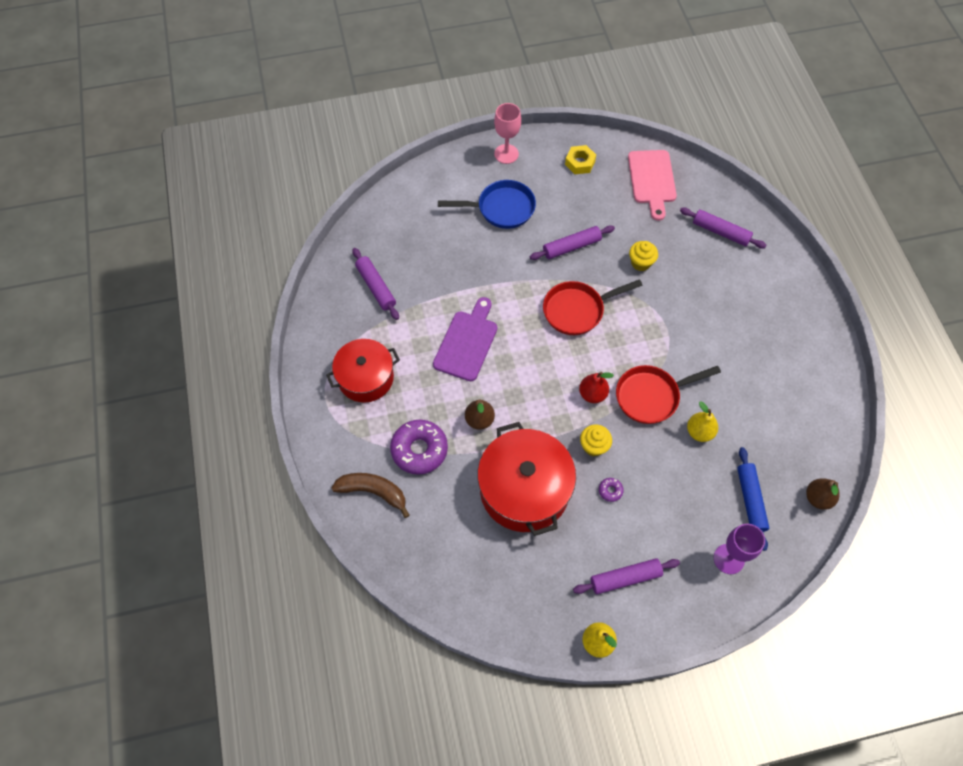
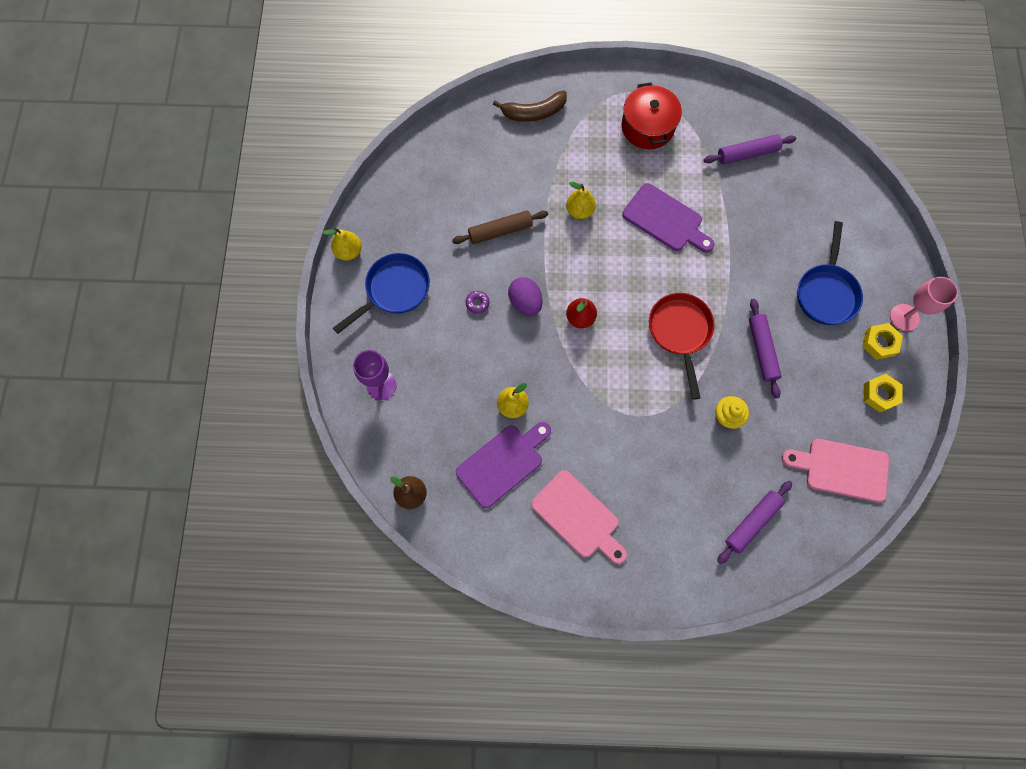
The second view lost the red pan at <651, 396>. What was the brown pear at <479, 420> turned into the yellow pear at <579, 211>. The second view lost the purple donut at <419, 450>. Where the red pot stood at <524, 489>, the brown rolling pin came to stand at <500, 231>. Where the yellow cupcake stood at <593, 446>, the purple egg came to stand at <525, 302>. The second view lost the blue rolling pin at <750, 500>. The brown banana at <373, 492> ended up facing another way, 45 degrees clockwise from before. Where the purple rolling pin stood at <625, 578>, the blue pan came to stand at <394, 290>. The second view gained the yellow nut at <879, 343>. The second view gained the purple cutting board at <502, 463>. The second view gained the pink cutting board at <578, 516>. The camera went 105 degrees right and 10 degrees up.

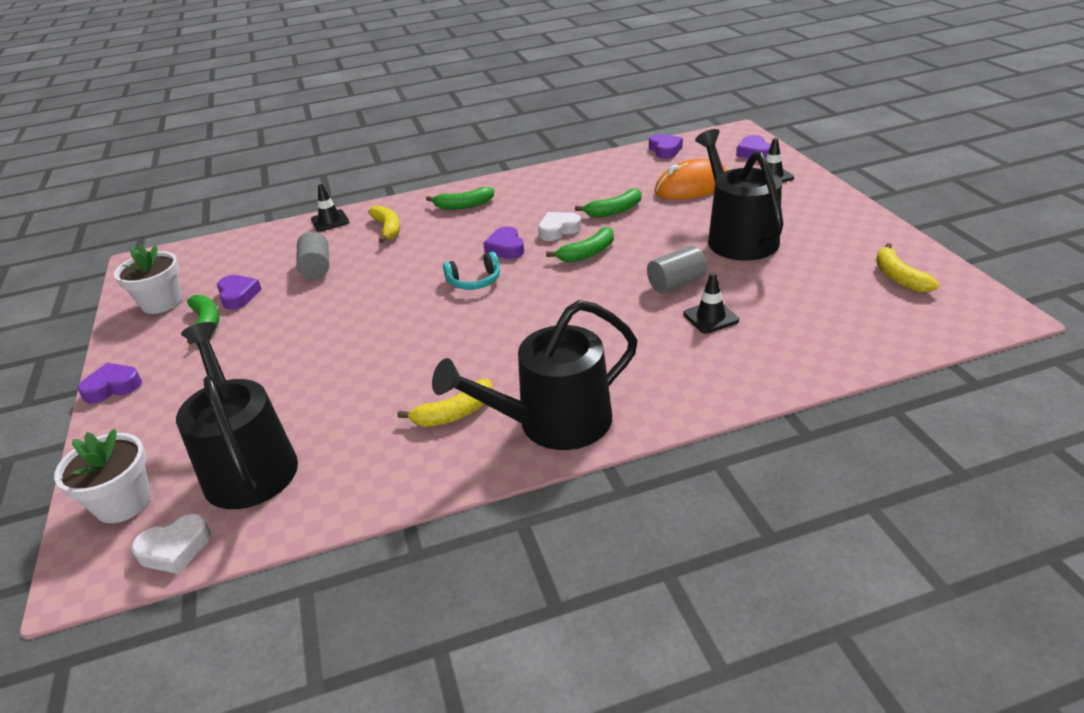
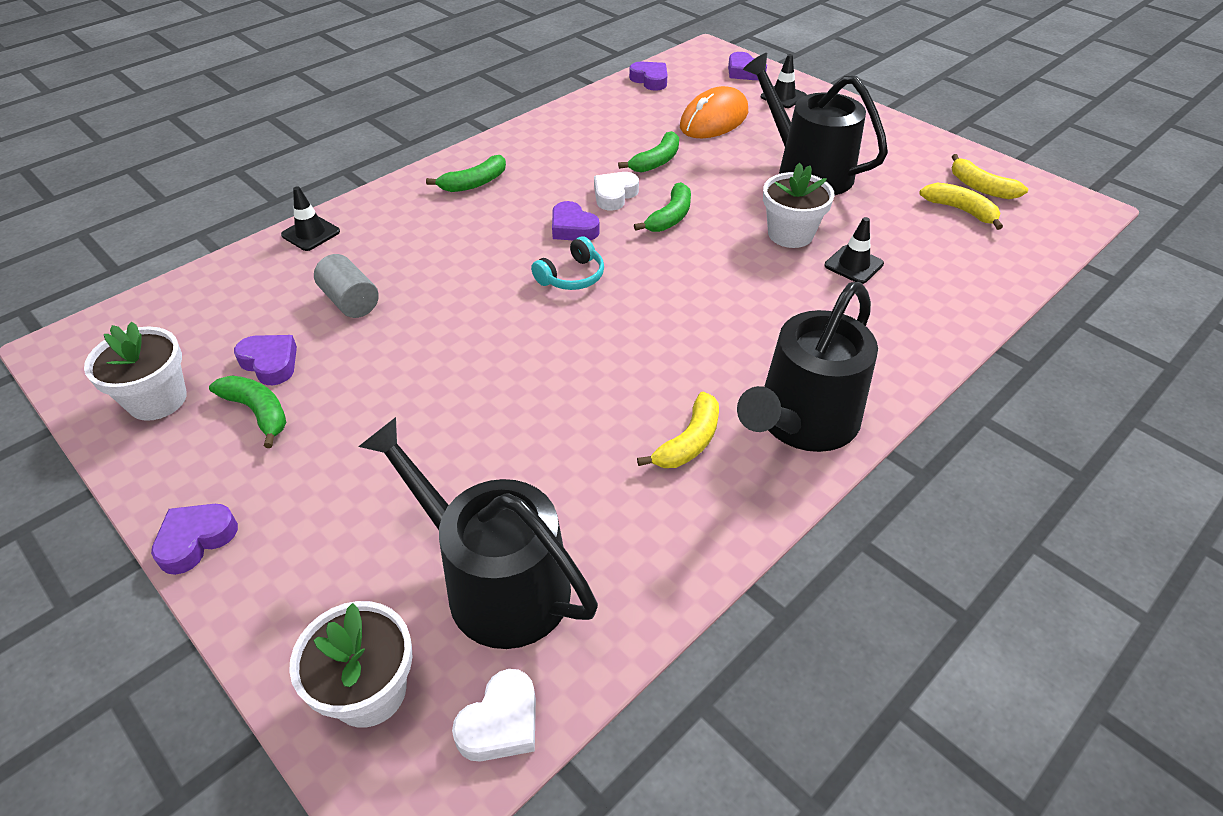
The yellow banana ended up elsewhere, having gone from <387, 229> to <960, 210>. Where the grey cylinder stood at <676, 283>, the white flower pot came to stand at <790, 234>. The camera went 30 degrees left and 10 degrees up.

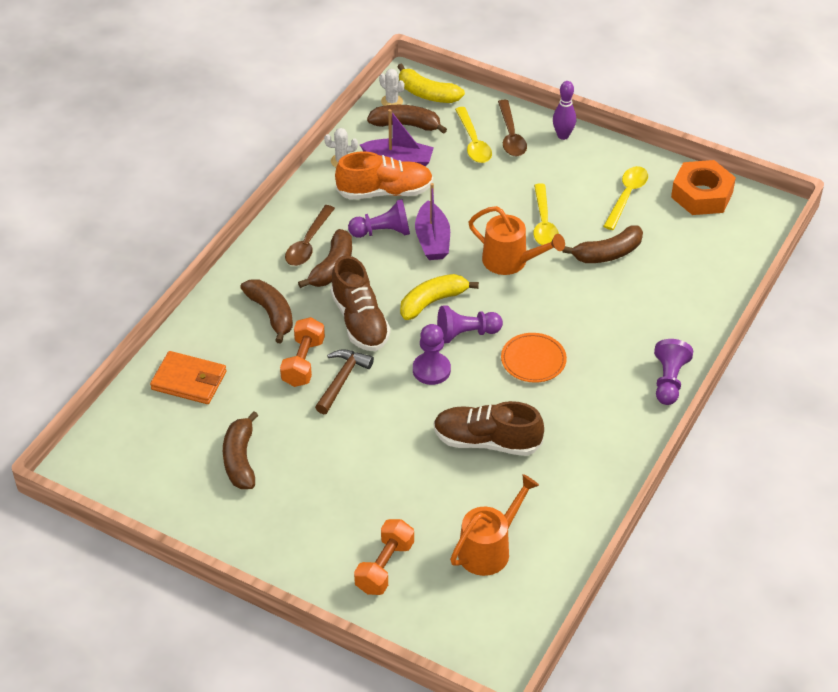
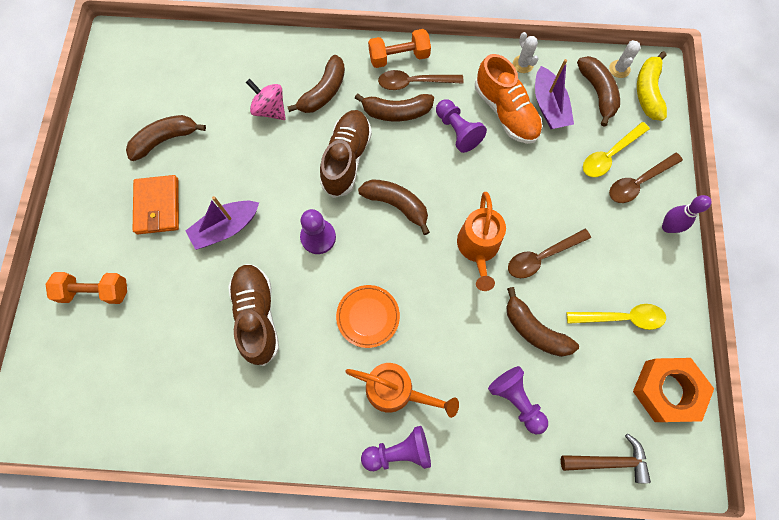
The purple boat ended up elsewhere, having gone from <432, 240> to <226, 228>. What was the yellow spoon at <543, 223> turned into the brown spoon at <542, 257>. The brown shoe at <360, 321> ended up facing another way, 150 degrees clockwise from before. What was the yellow banana at <433, 301> turned into the brown banana at <396, 205>. The purple pawn ended up elsewhere, having gone from <466, 334> to <516, 400>. The orange dumbbell ended up elsewhere, having gone from <303, 362> to <399, 57>. The brown hammer ended up elsewhere, having gone from <342, 380> to <609, 461>. The orange wallet ended up elsewhere, having gone from <189, 380> to <157, 206>. The orange watering can ended up elsewhere, having gone from <489, 548> to <396, 391>. The second view gained the pink spinning top at <270, 109>. The camera went 65 degrees right and 25 degrees up.

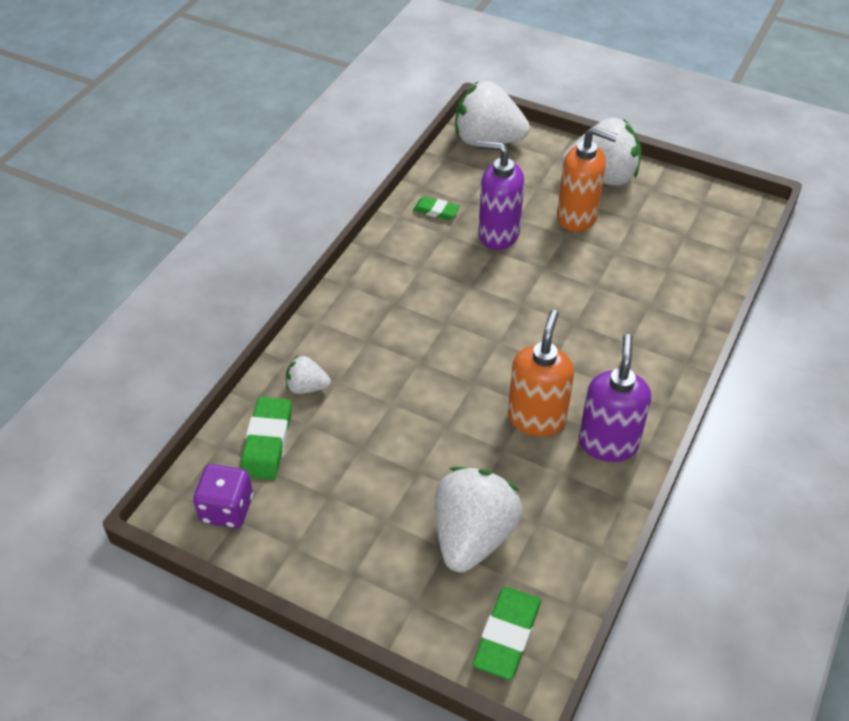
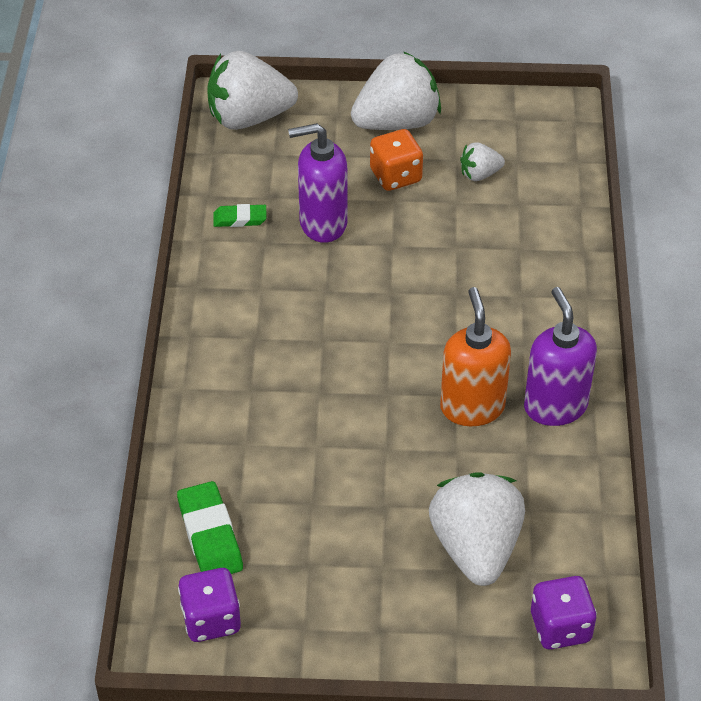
Where the orange soap dispenser stood at <577, 217>, the orange dice came to stand at <395, 176>. The white strawberry ended up elsewhere, having gone from <307, 387> to <479, 174>. Where the green eraser stood at <507, 635>, the purple dice came to stand at <560, 627>. The camera went 25 degrees left and 0 degrees up.

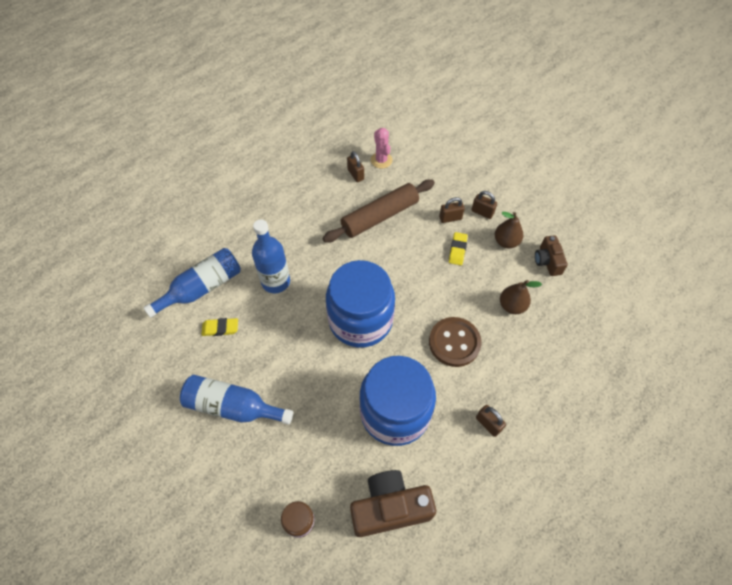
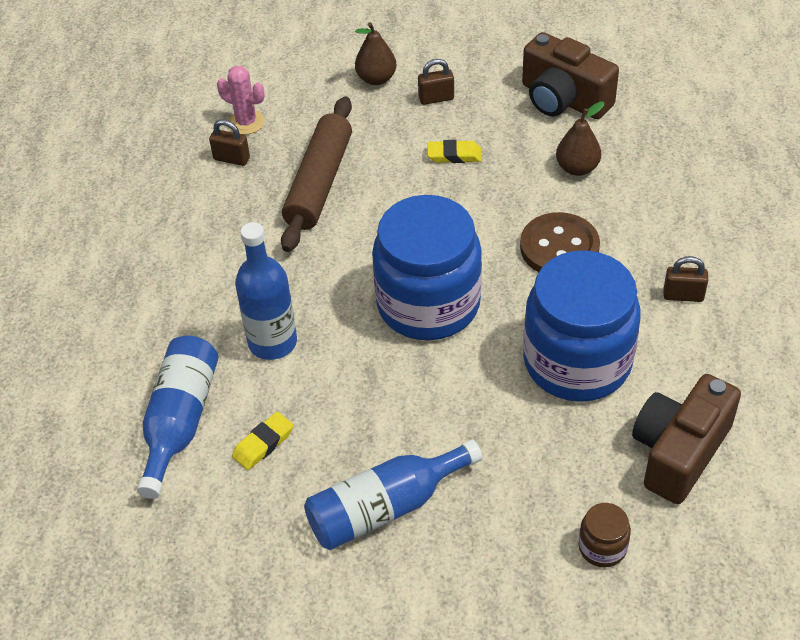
The second view lost the brown padlock at <450, 218>. The brown pear ended up elsewhere, having gone from <506, 242> to <376, 79>. The yellow eraser at <457, 250> ended up facing another way, 60 degrees counterclockwise from before. The size of the brown camera at <547, 261> changed by a factor of 1.73. The camera went 40 degrees left and 10 degrees down.

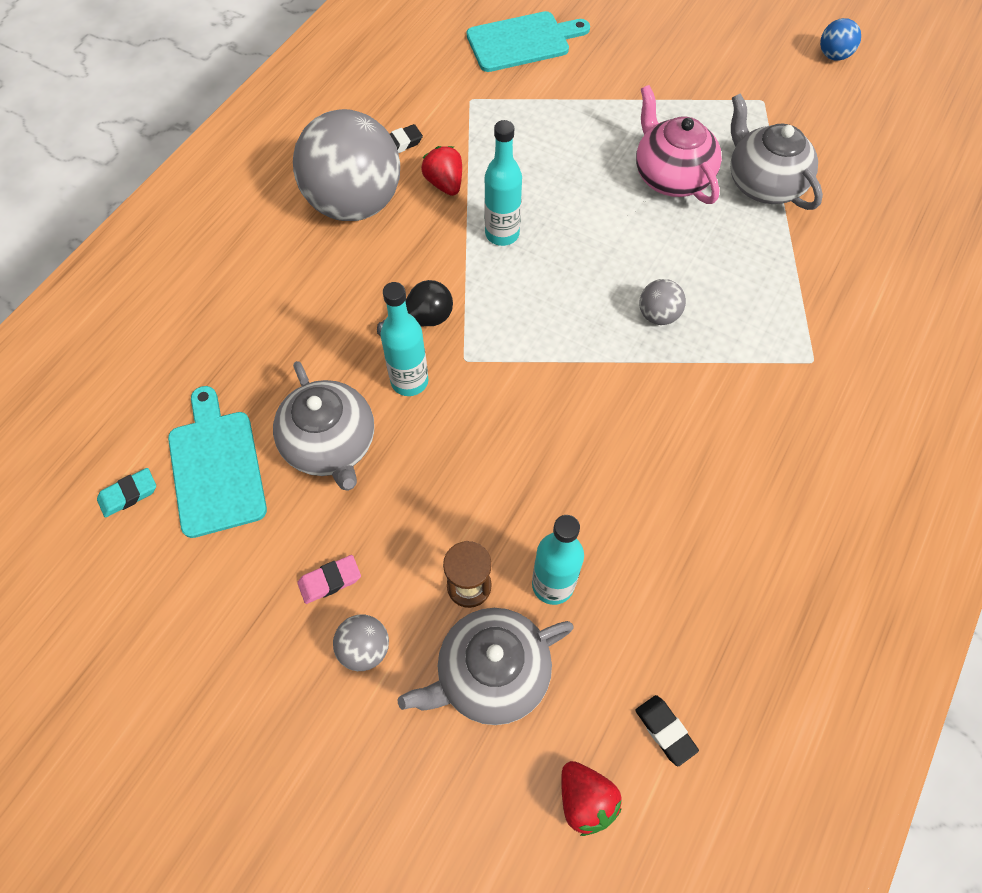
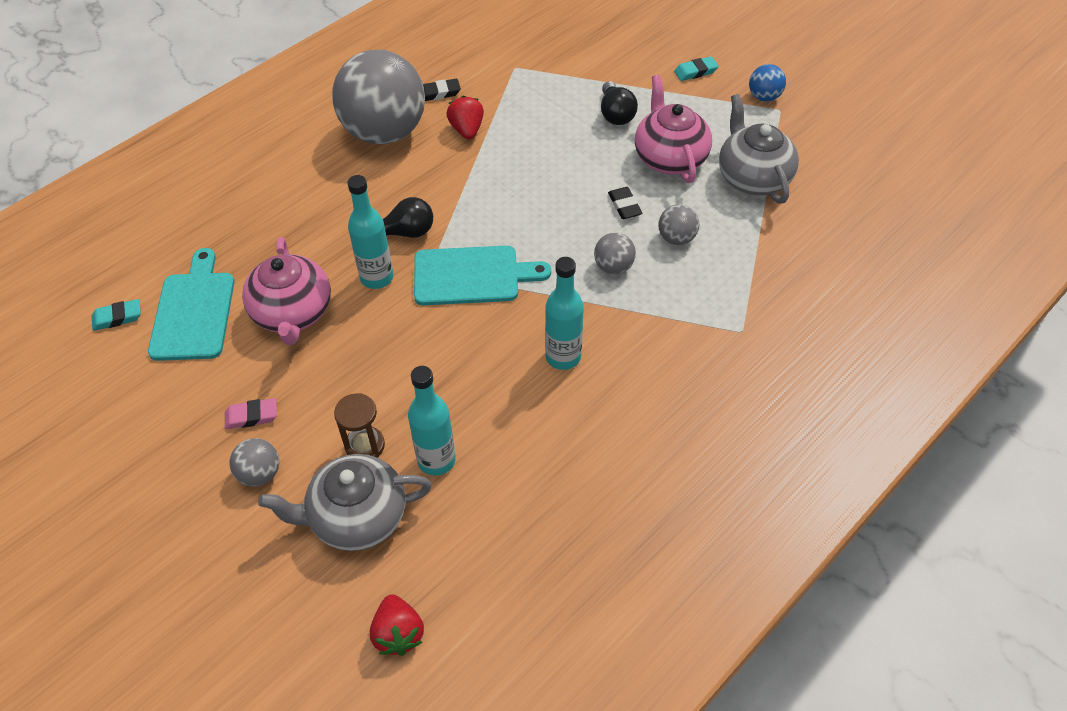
The turquoise cutting board ended up elsewhere, having gone from <522, 41> to <472, 276>. The blue ball ended up elsewhere, having gone from <833, 55> to <764, 97>. The turquoise bottle ended up elsewhere, having gone from <502, 234> to <563, 357>. What was the grey teapot at <331, 444> turned into the pink teapot at <293, 313>. The black eraser ended up elsewhere, having gone from <665, 730> to <624, 206>. The second view gained the turquoise eraser at <695, 72>. The second view gained the black light bulb at <616, 114>. The second view gained the grey ball at <676, 238>. The camera went 15 degrees right and 10 degrees down.

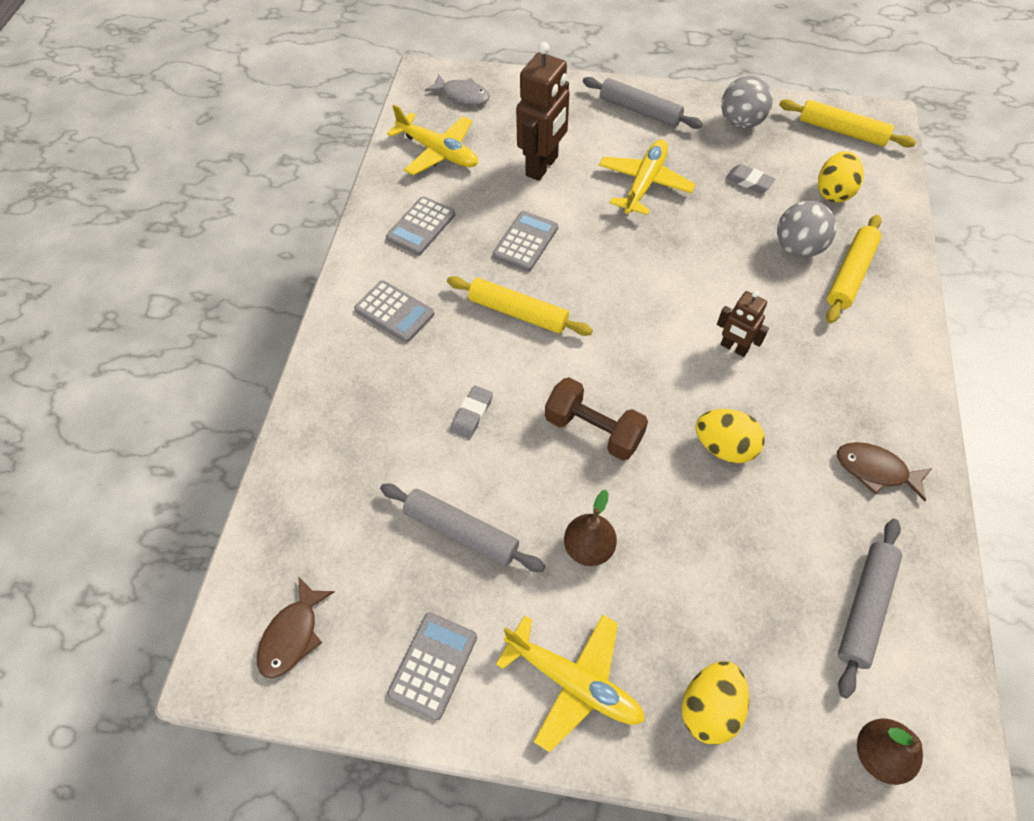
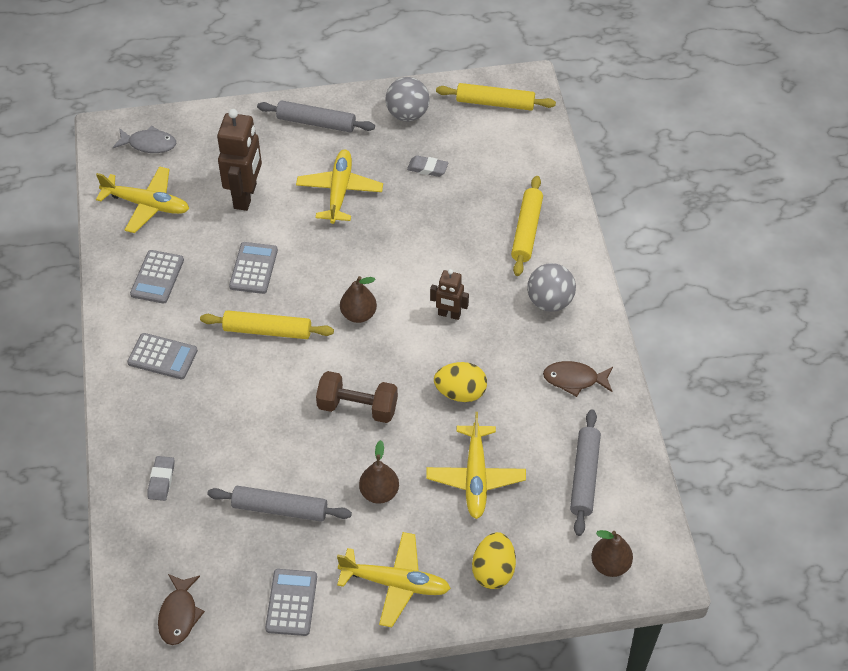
The second view lost the yellow egg at <833, 192>. The grey ball ended up elsewhere, having gone from <798, 248> to <549, 302>. The grey eraser ended up elsewhere, having gone from <472, 414> to <161, 480>. The second view gained the brown pear at <358, 314>. The second view gained the yellow plane at <475, 477>. The camera went 20 degrees left and 5 degrees down.

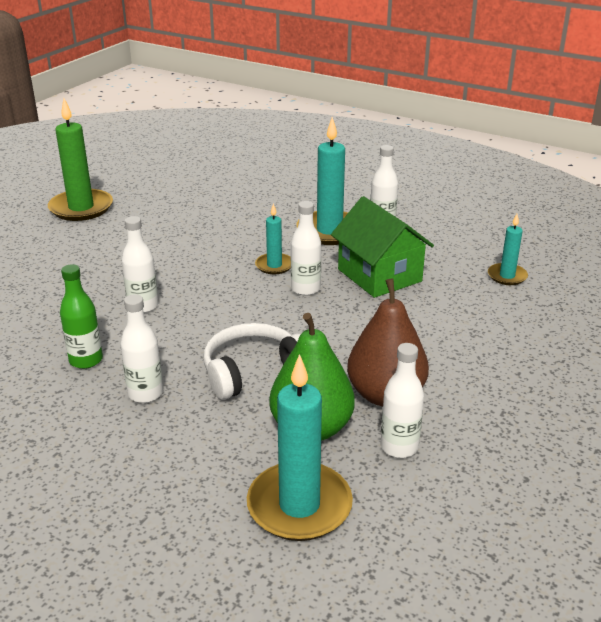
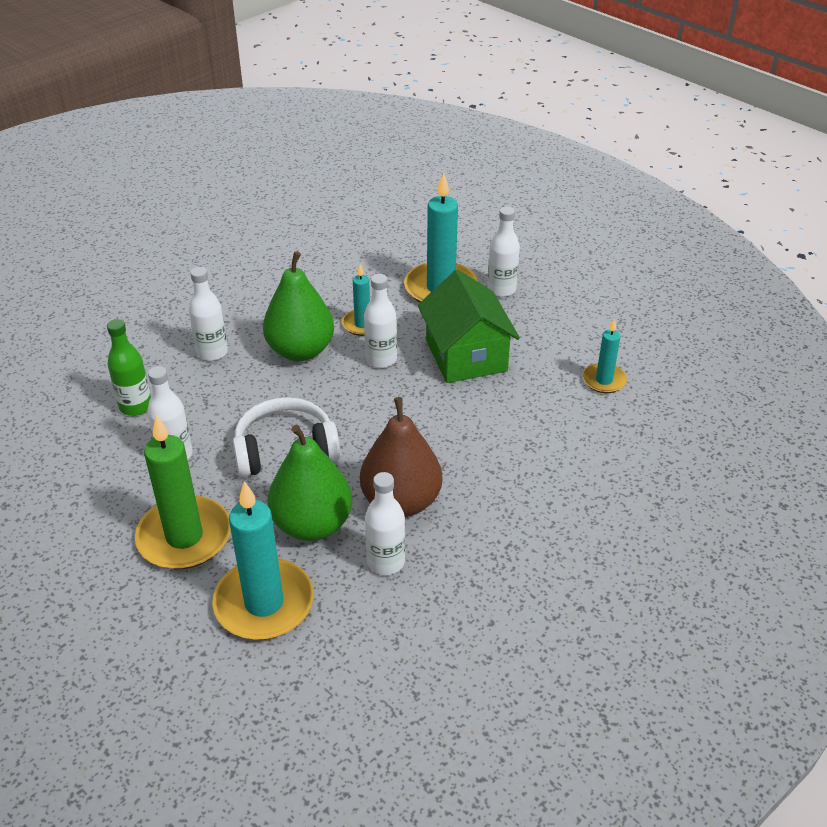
The green candle ended up elsewhere, having gone from <81, 208> to <184, 537>. The second view gained the green pear at <300, 351>. The camera went 15 degrees right and 10 degrees up.

